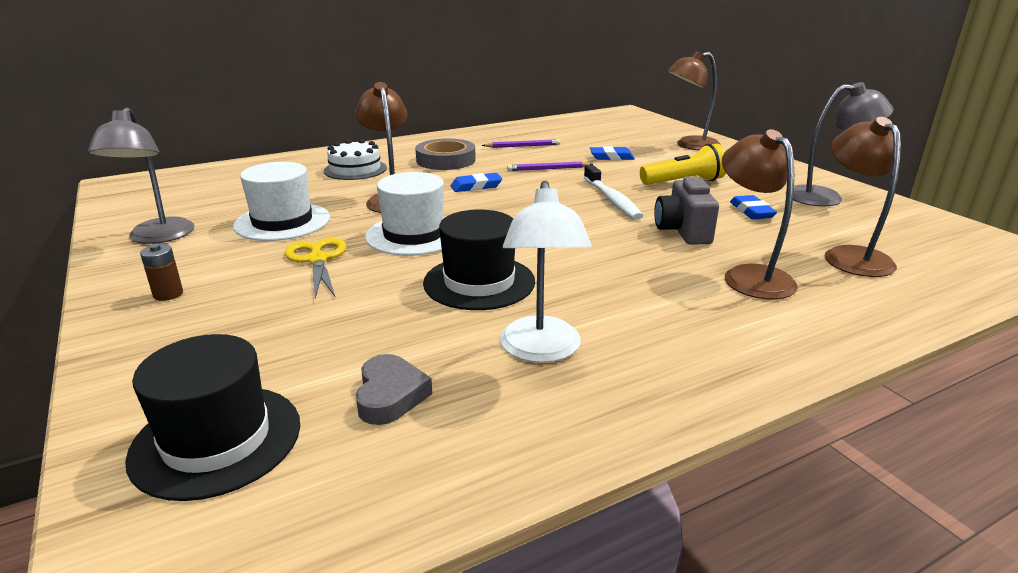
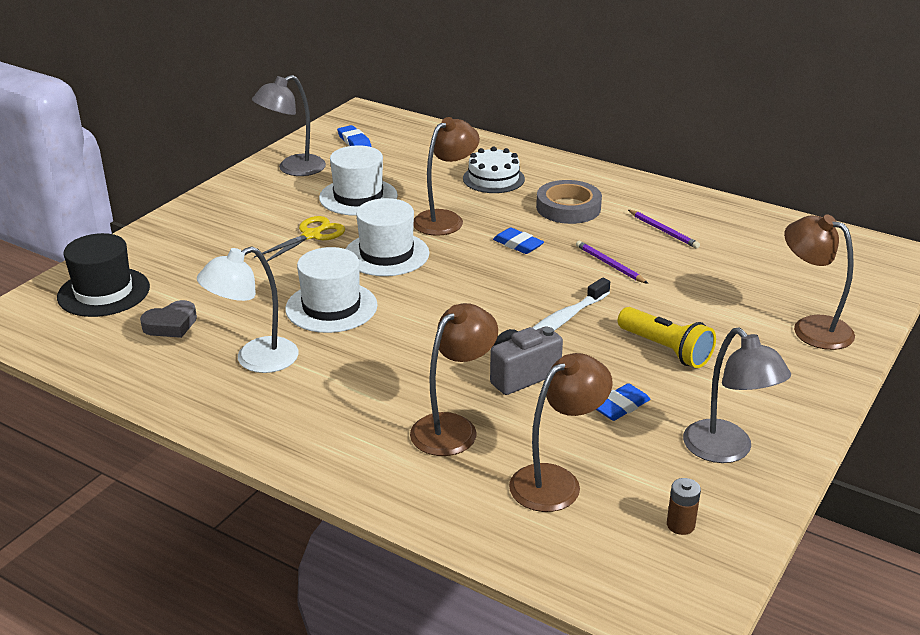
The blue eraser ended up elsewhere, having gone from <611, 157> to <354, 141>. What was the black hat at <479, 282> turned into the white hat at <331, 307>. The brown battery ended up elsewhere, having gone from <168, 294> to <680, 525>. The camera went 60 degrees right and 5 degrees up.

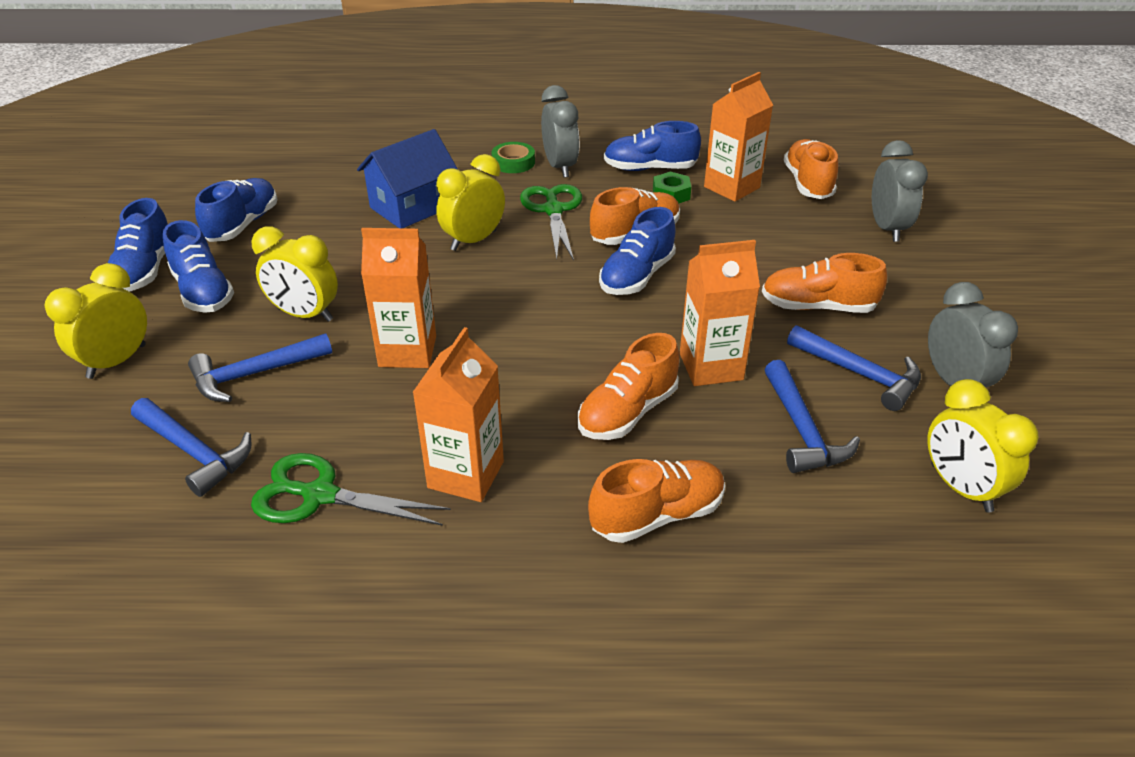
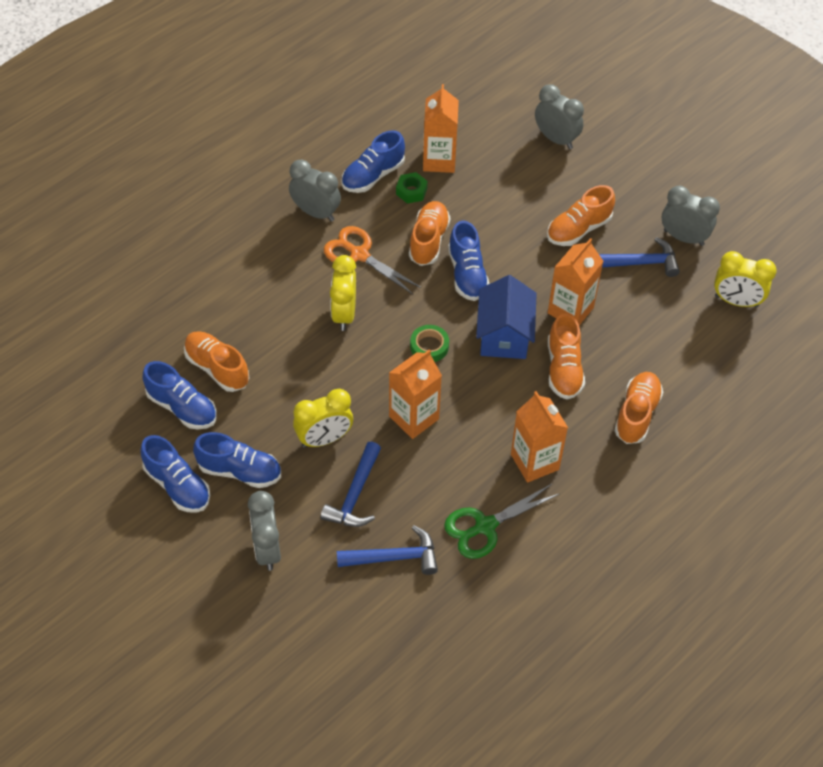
The blue house ended up elsewhere, having gone from <412, 207> to <504, 335>. The orange shoe ended up elsewhere, having gone from <807, 183> to <217, 368>. The green tape ended up elsewhere, having gone from <513, 162> to <429, 346>. The blue shoe at <243, 224> ended up facing another way, 150 degrees clockwise from before. What was the green scissors at <553, 210> turned into the orange scissors at <359, 255>. What was the yellow clock at <117, 361> turned into the grey clock at <267, 549>. The second view lost the blue hammer at <802, 430>. The camera went 45 degrees left and 15 degrees up.

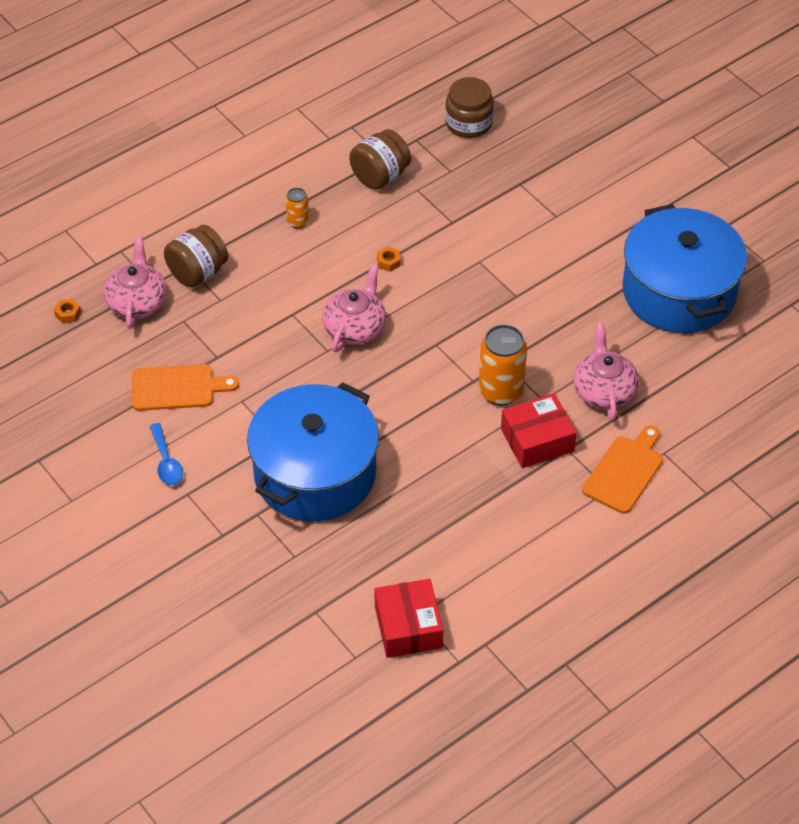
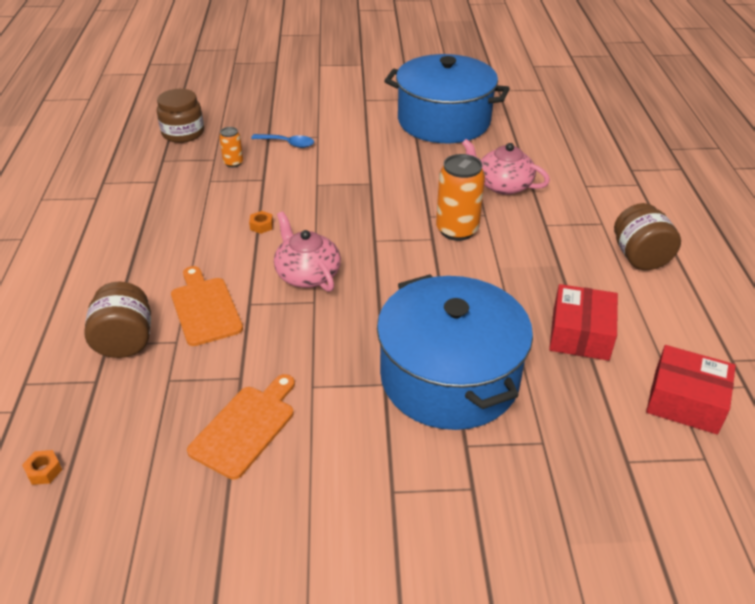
The brown jar ended up elsewhere, having gone from <380, 176> to <639, 257>. The orange can ended up elsewhere, having gone from <298, 222> to <233, 163>. The second view lost the pink teapot at <137, 301>. The red box ended up elsewhere, having gone from <537, 440> to <580, 334>. The blue spoon ended up elsewhere, having gone from <166, 462> to <288, 143>. The orange cutting board ended up elsewhere, having gone from <625, 471> to <205, 308>. The camera went 55 degrees left and 10 degrees down.

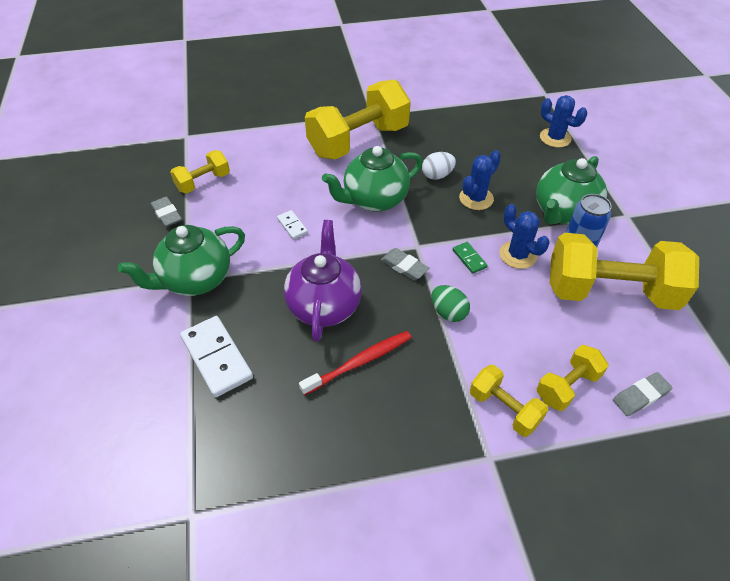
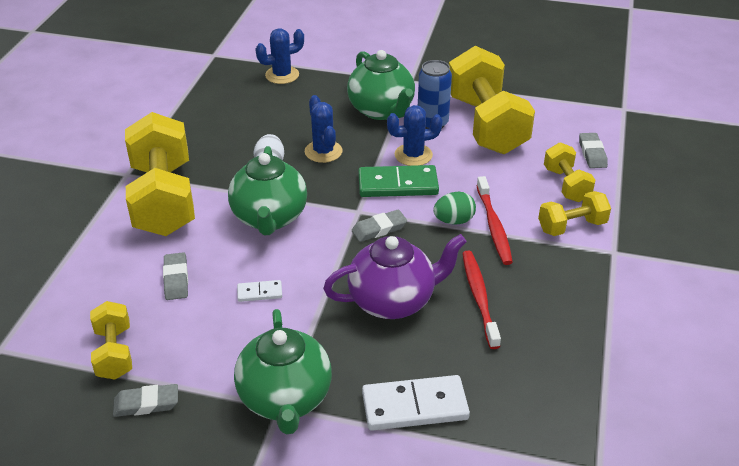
The purple teapot at <324, 305> ended up facing another way, 135 degrees clockwise from before. The yellow dumbbell at <609, 292> ended up facing another way, 45 degrees counterclockwise from before. The size of the green domino at <469, 258> changed by a factor of 2.02. The second view gained the red toothbrush at <494, 226>. The second view gained the grey eraser at <176, 279>. The camera went 65 degrees left and 10 degrees down.

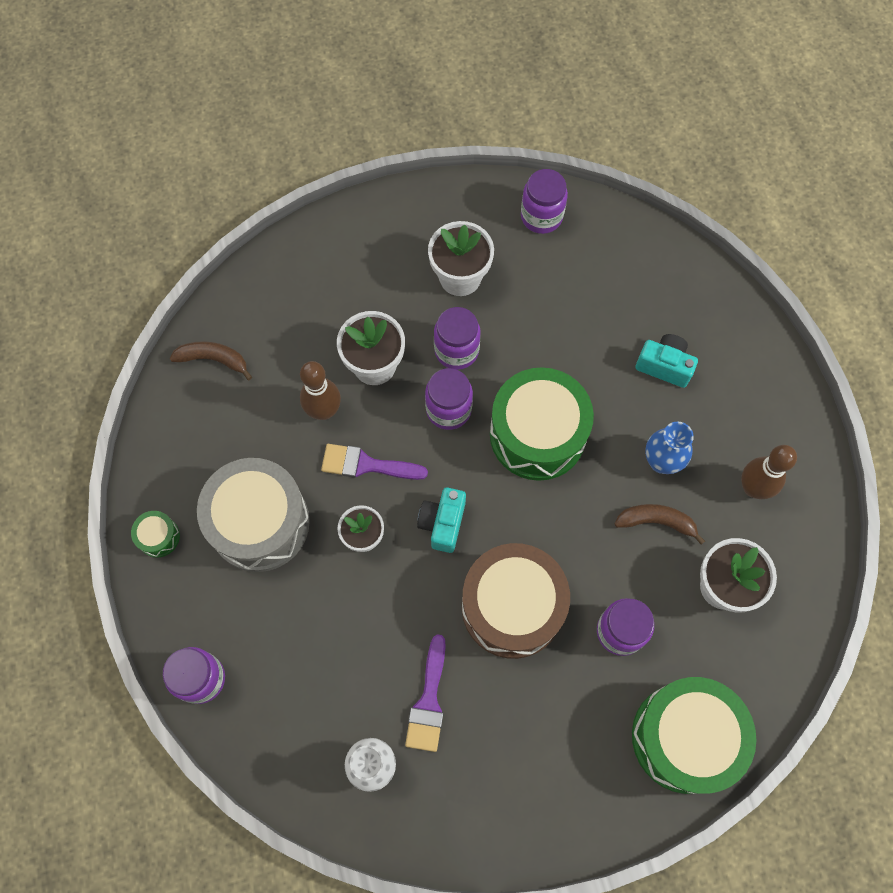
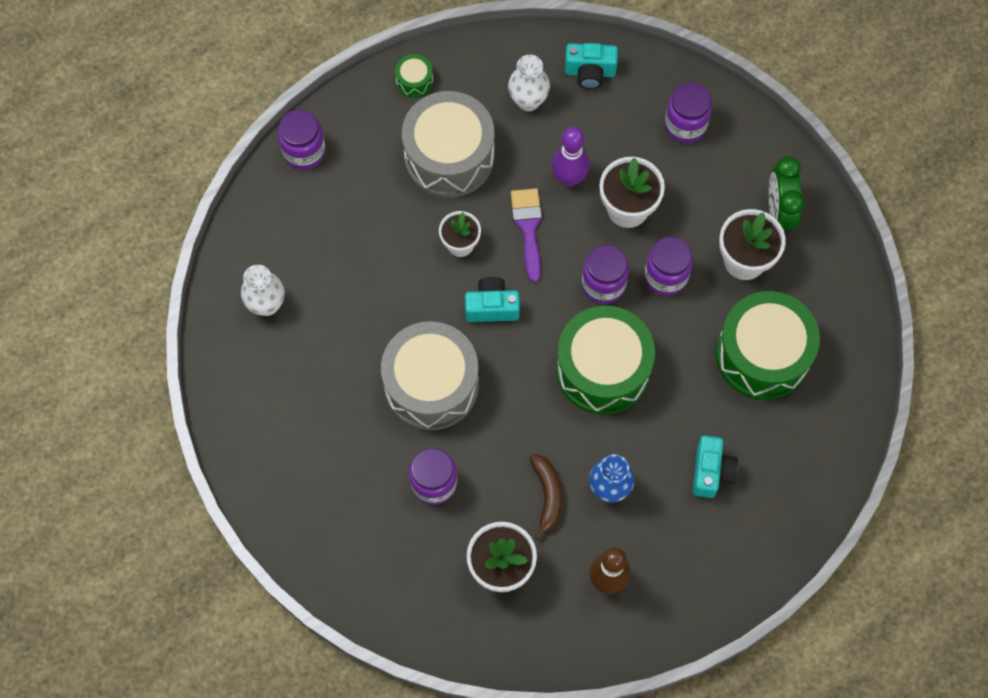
The purple jar ended up elsewhere, having gone from <541, 216> to <685, 125>. Where the brown banana stood at <213, 360>, the turquoise camera came to stand at <590, 72>. What was the brown bowling pin at <324, 411> turned into the purple bowling pin at <569, 178>. What was the brown drum at <512, 607> turned into the grey drum at <431, 384>. The second view lost the purple brush at <428, 701>. The green drum ended up elsewhere, having gone from <684, 738> to <762, 354>. The second view gained the white vase at <528, 101>. The second view gained the green clock at <779, 212>. The camera went 75 degrees right and 0 degrees up.

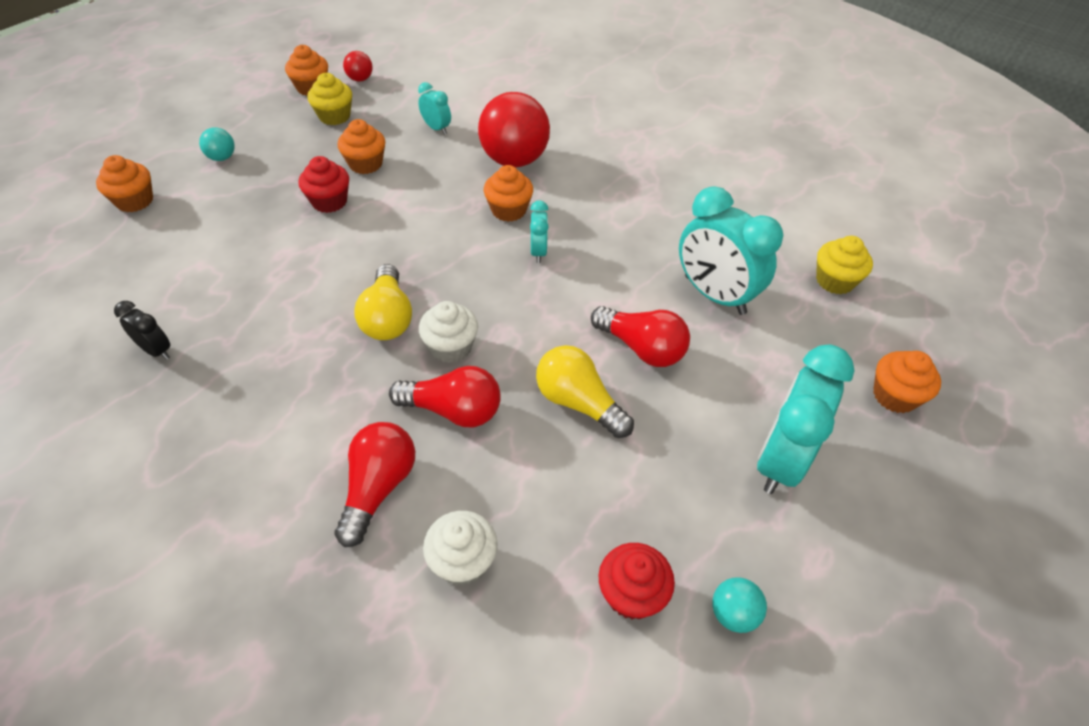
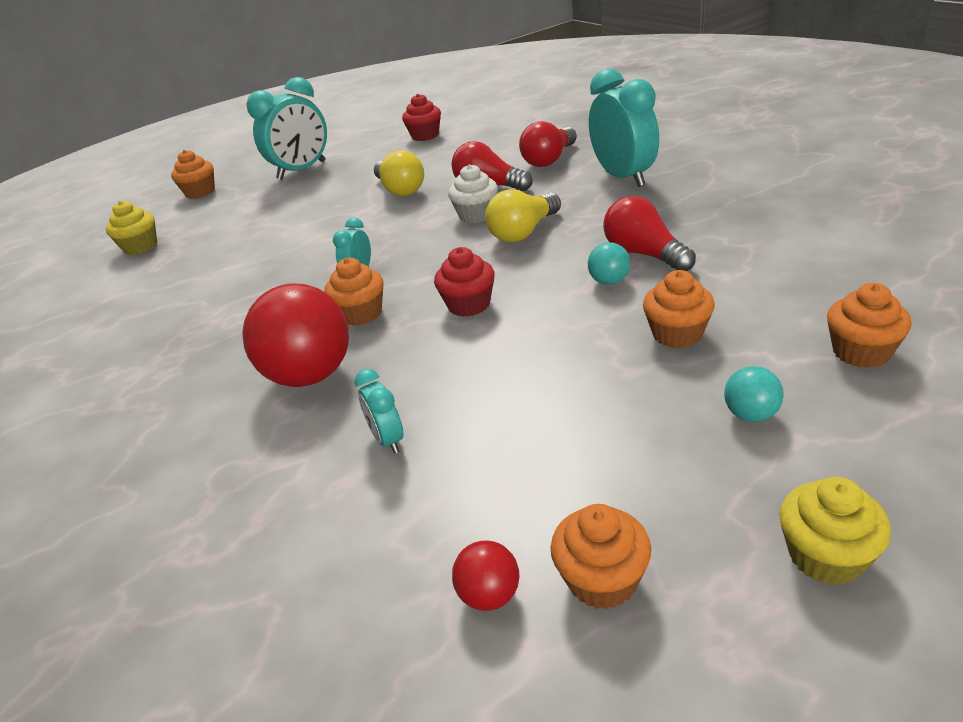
The yellow cupcake ended up elsewhere, having gone from <334, 116> to <826, 556>. The orange cupcake ended up elsewhere, having gone from <365, 164> to <677, 334>. The red cupcake ended up elsewhere, having gone from <329, 201> to <469, 304>. The turquoise clock ended up elsewhere, having gone from <714, 295> to <624, 177>. The yellow light bulb at <388, 317> ended up facing another way, 150 degrees counterclockwise from before. The second view lost the black clock at <156, 350>. The red light bulb ended up elsewhere, having gone from <641, 348> to <644, 254>. The second view lost the white cupcake at <463, 561>. The turquoise ball ended up elsewhere, having gone from <733, 613> to <609, 281>. The camera went 155 degrees left and 15 degrees down.

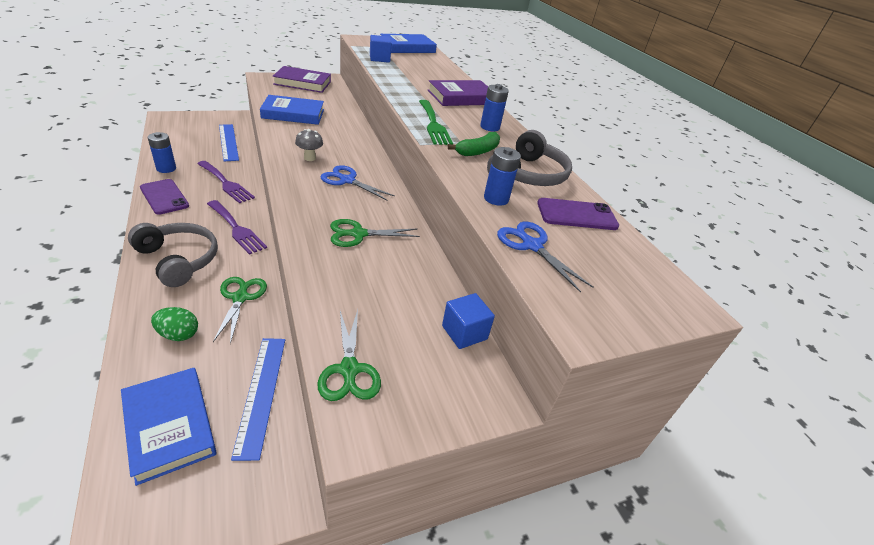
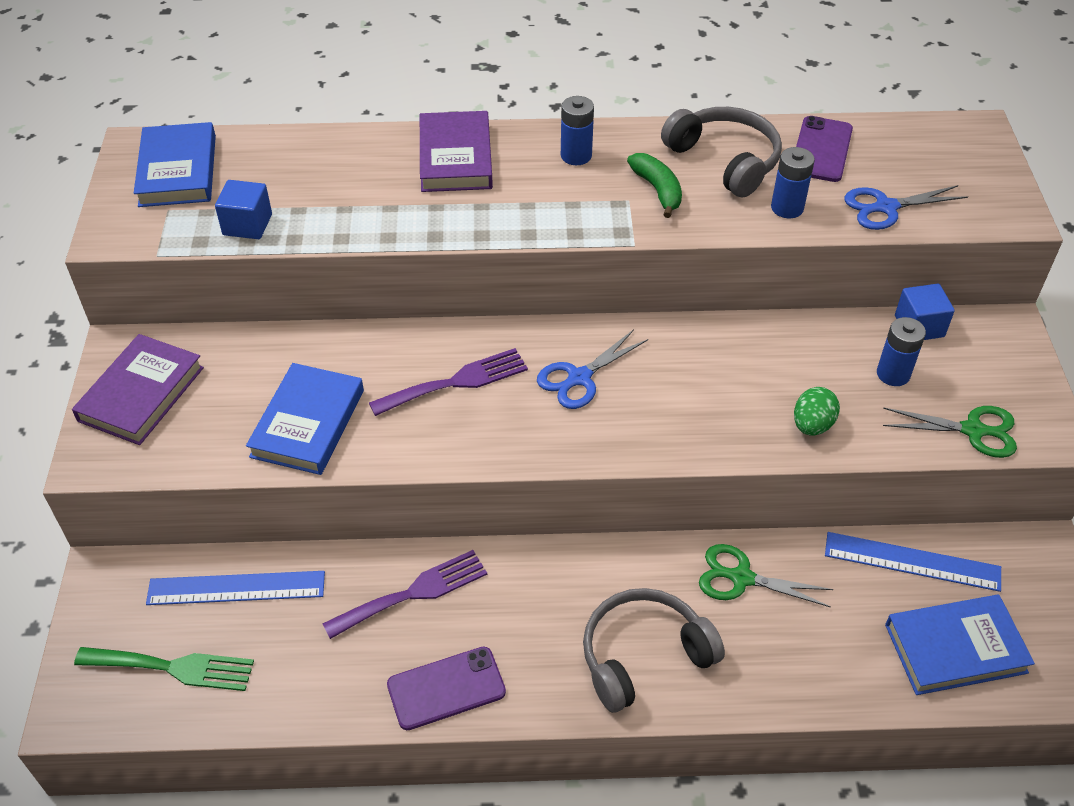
The green fork ended up elsewhere, having gone from <433, 124> to <173, 667>. The second view lost the grey mushroom at <310, 158>. The blue battery ended up elsewhere, having gone from <166, 168> to <893, 374>. The purple fork ended up elsewhere, having gone from <236, 229> to <456, 382>. The second view lost the green scissors at <358, 234>. The green egg ended up elsewhere, having gone from <178, 334> to <812, 425>. The camera went 65 degrees left and 10 degrees up.

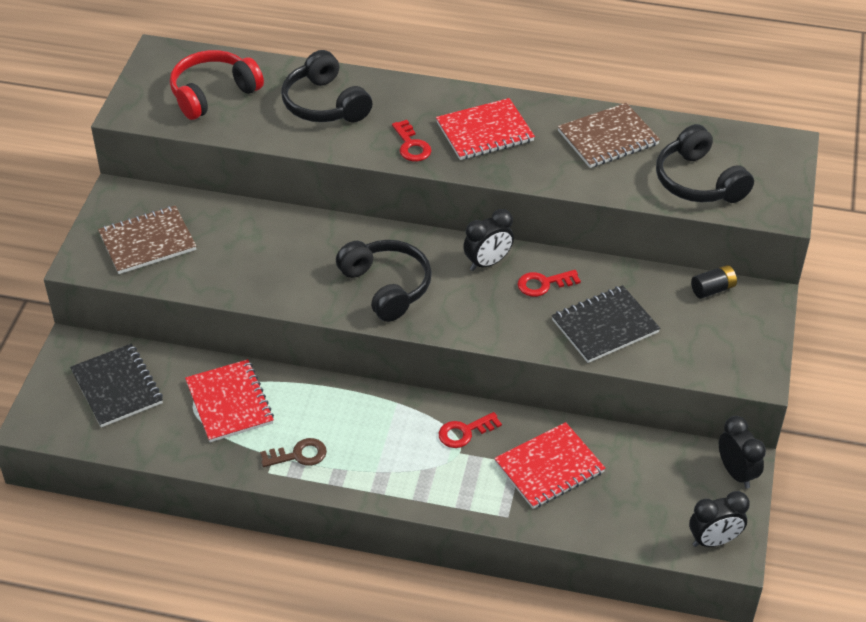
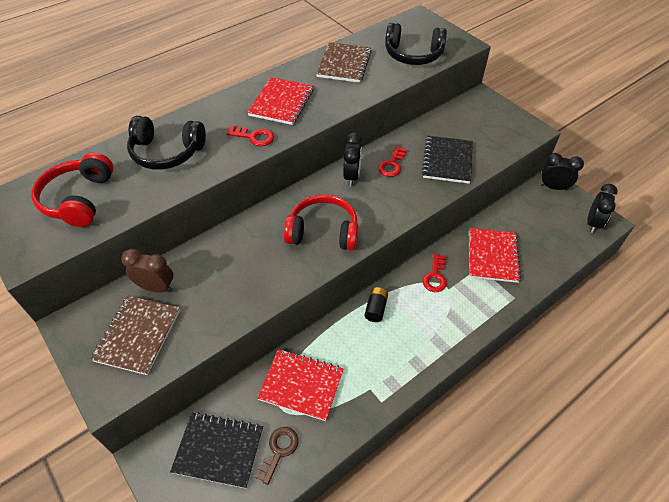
What was the black headphones at <387, 287> turned into the red headphones at <323, 231>. The black battery ended up elsewhere, having gone from <712, 289> to <375, 309>. The brown key ended up elsewhere, having gone from <299, 455> to <279, 450>. The second view gained the brown clock at <156, 287>. The camera went 50 degrees left and 5 degrees up.

